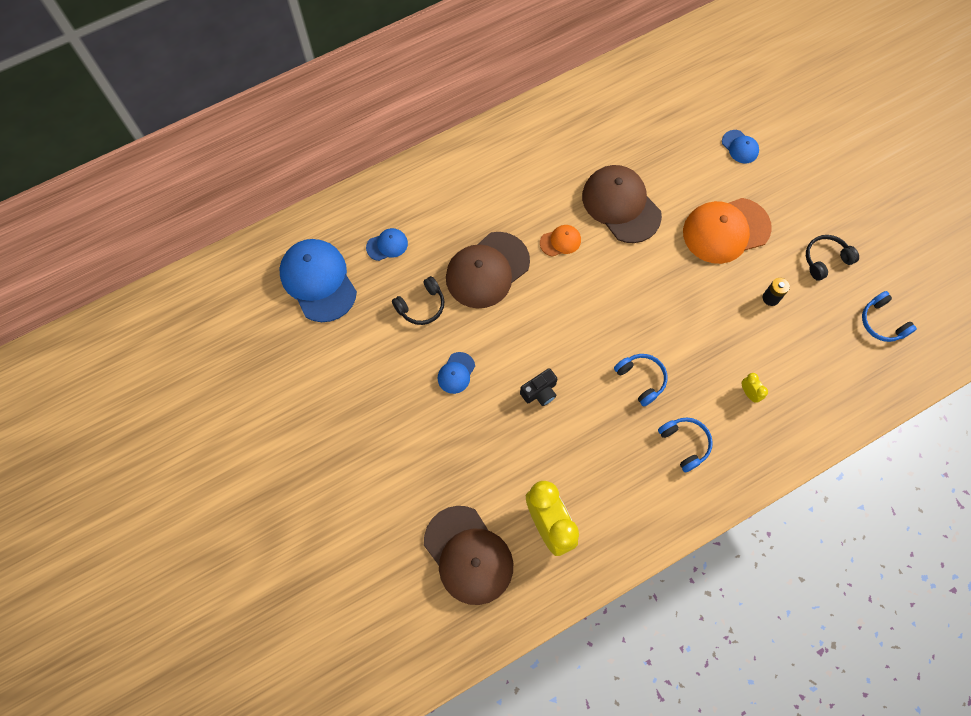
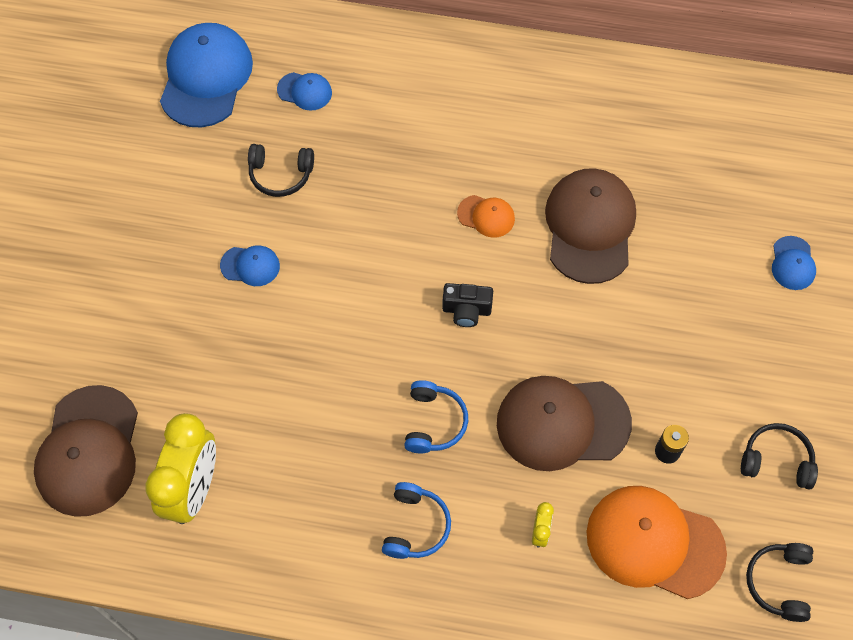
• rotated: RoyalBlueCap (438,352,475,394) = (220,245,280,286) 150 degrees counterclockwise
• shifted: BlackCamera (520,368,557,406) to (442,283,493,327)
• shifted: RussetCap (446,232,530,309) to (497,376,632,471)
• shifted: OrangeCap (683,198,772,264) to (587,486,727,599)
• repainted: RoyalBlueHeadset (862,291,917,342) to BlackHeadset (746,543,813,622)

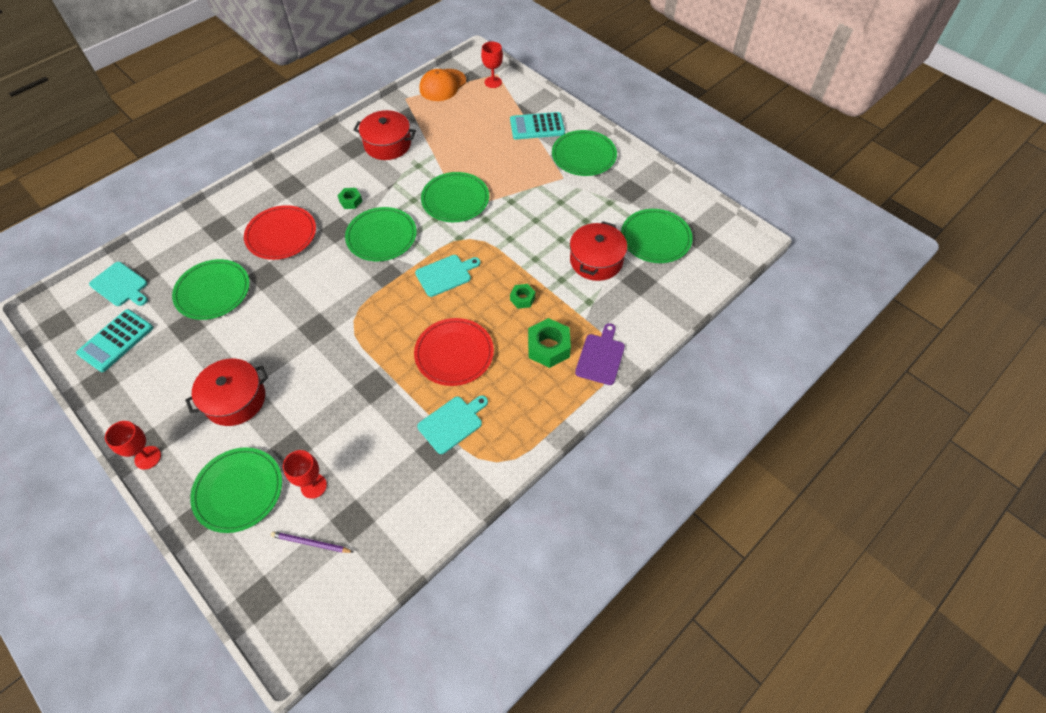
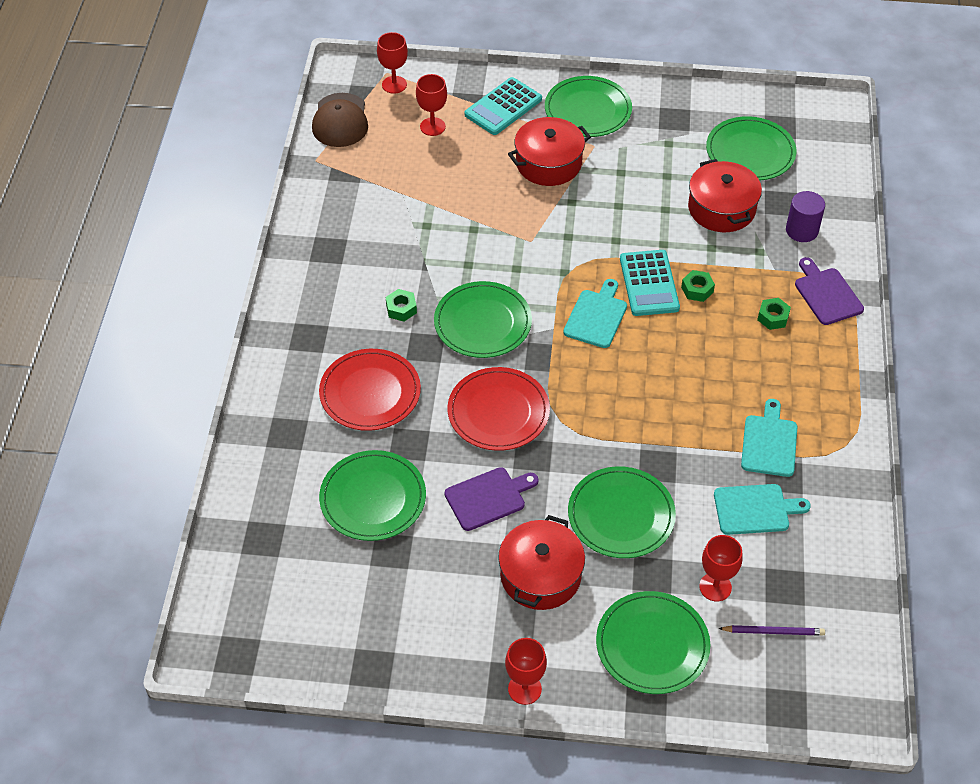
• repainted: OrangeCap (419,69,466,101) to RussetCap (312,93,368,147)
• new: ScarletChalice (416,74,447,136)
• new: VioletChoppingBoard (445,467,539,531)
• shifted: ScarletPlate (414,318,494,386) to (448,367,550,451)
• shifted: ScarletCookingPot (354,110,416,160) to (508,117,591,186)
• shifted: EmeraldPlate (421,172,489,222) to (568,466,676,558)
• shifted: TurquoiseAddingMachine (76,309,153,372) to (620,250,680,316)
• shifted: TurquoiseChoppingBoard (89,262,148,306) to (714,484,811,535)
• rotated: VioletLeadPencil (271,531,353,553) = (718,625,825,636) 150 degrees counterclockwise
• scaled: EmeraldHexNut (528,318,571,368) = (757,298,791,330) x0.56
• new: VioletCylinder (786,191,825,242)

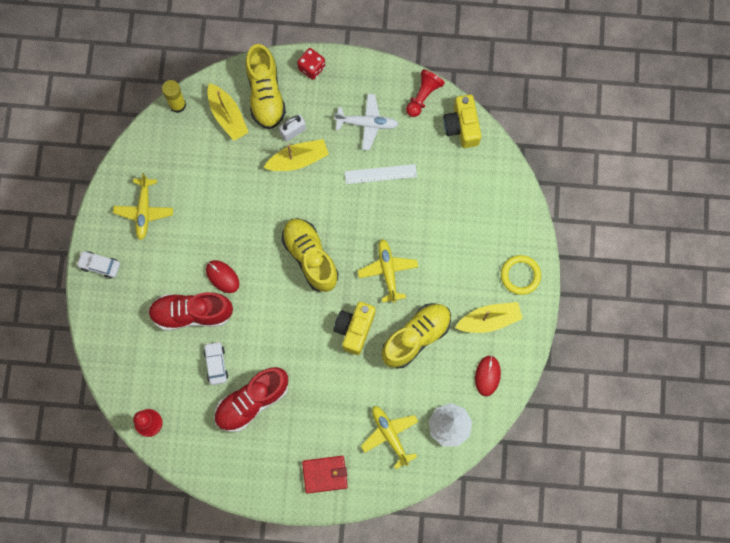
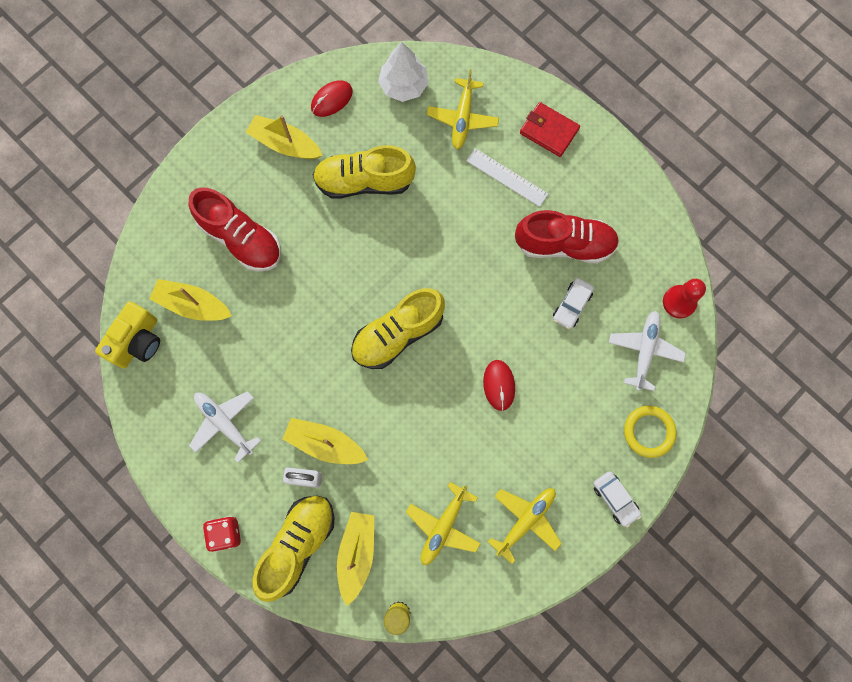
• new: GoldenSailboat (149,279,232,321)
• shifted: ScarletSneaker (148,292,233,331) to (189,187,281,272)
• rotated: GoldenSneaker (281,218,339,292) = (351,288,445,369) 45 degrees clockwise
• shifted: GoldenToyPlane (358,239,418,303) to (406,482,481,565)
• shifted: SnowWhiteStraightedge (345,164,417,184) to (466,148,548,207)
• new: SnowWhiteToyPlane (609,311,686,391)
• shifted: GoldenHoop (501,255,541,295) to (624,406,677,458)
• gone: GoldenCamera (334,302,375,355)
• gone: ScarletPawn (406,69,445,117)

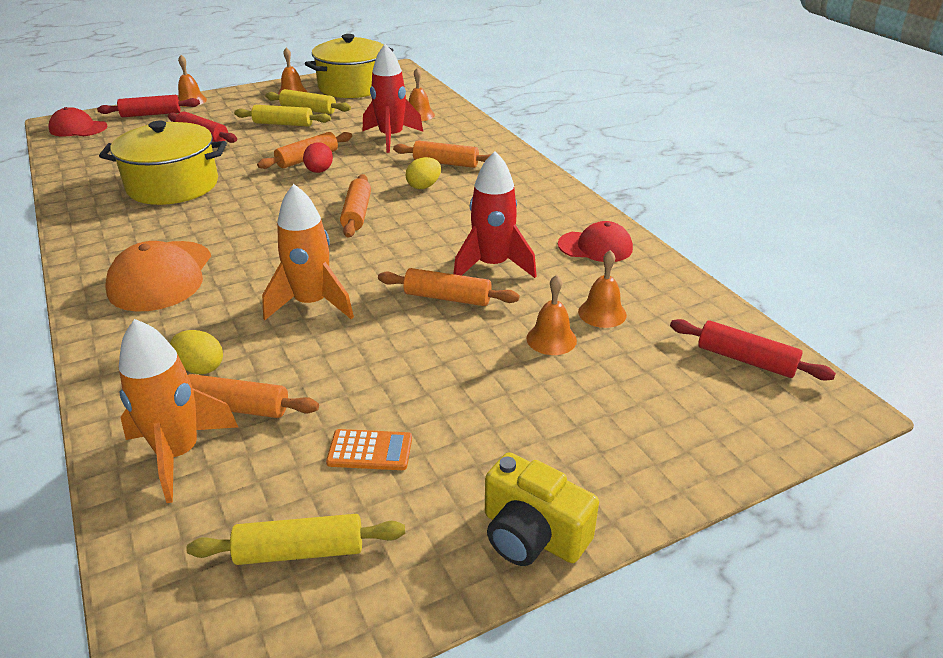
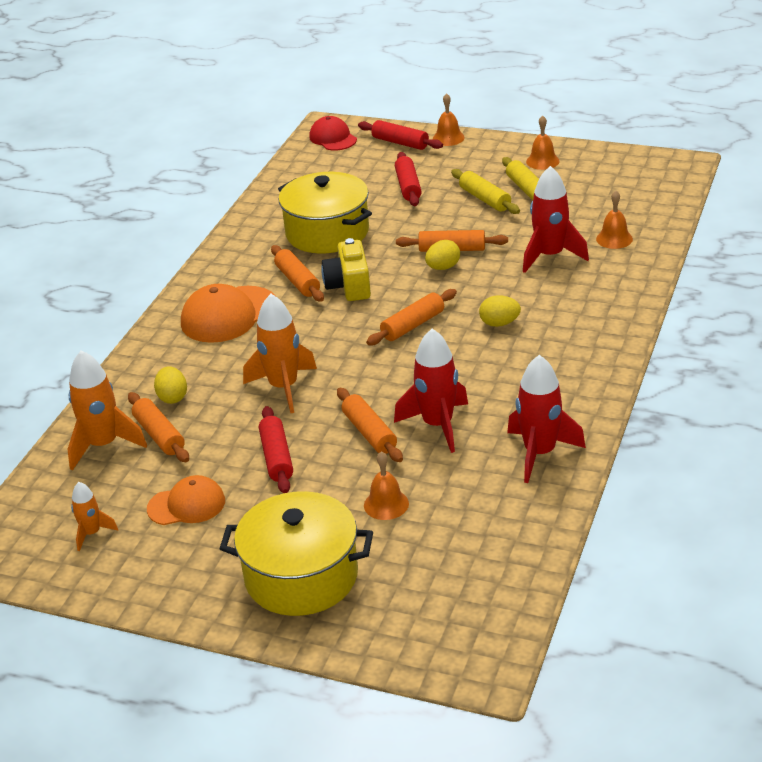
• swapped: GoldenPastryRoller (186,514,405,565) to OrangeSpaceship (71,482,118,551)
• swapped: OrangeAddingMachine (326,429,412,470) to OrangeCap (147,475,225,525)
• shifted: GoldenCookingPot (305,34,393,98) to (219,491,373,616)
• shifted: ScarletPastryRoller (670,319,836,381) to (259,406,293,493)
• shifted: OrangePastryRoller (393,141,491,168) to (271,245,324,302)
• shifted: GoldenCamera (485,452,599,566) to (321,238,371,301)
• repainted: ScarletToyEgg (303,142,333,173) to GoldenToyEgg (425,240,460,270)
• swapped: ScarletCap (558,221,633,262) to ScarletSpaceship (507,355,586,483)
• gone: OrangeHandBell (578,250,627,328)

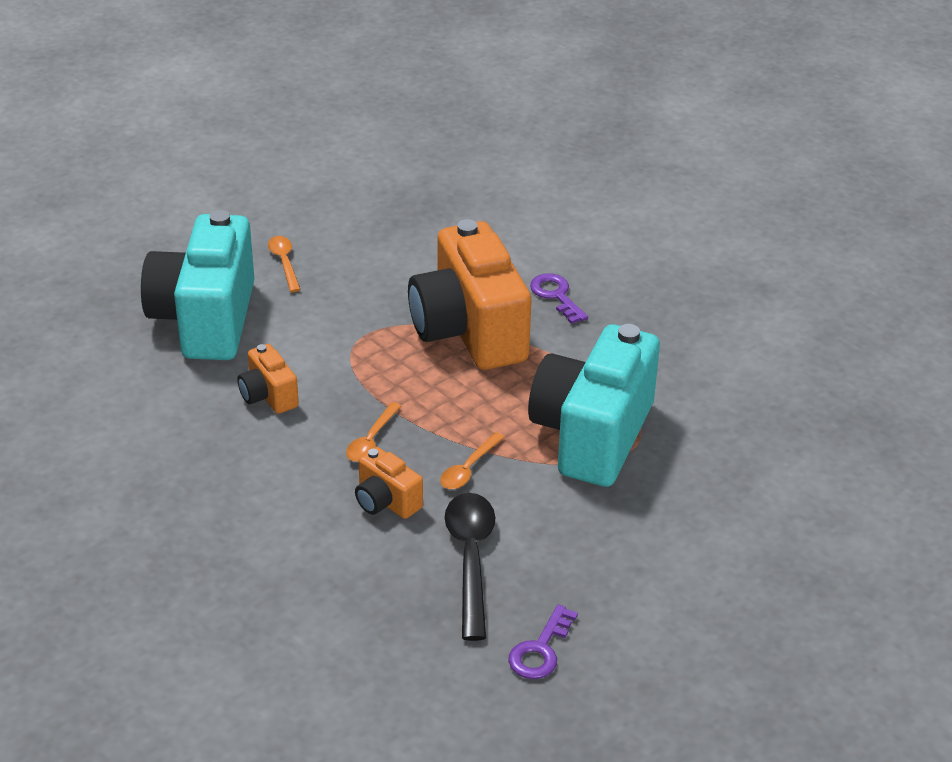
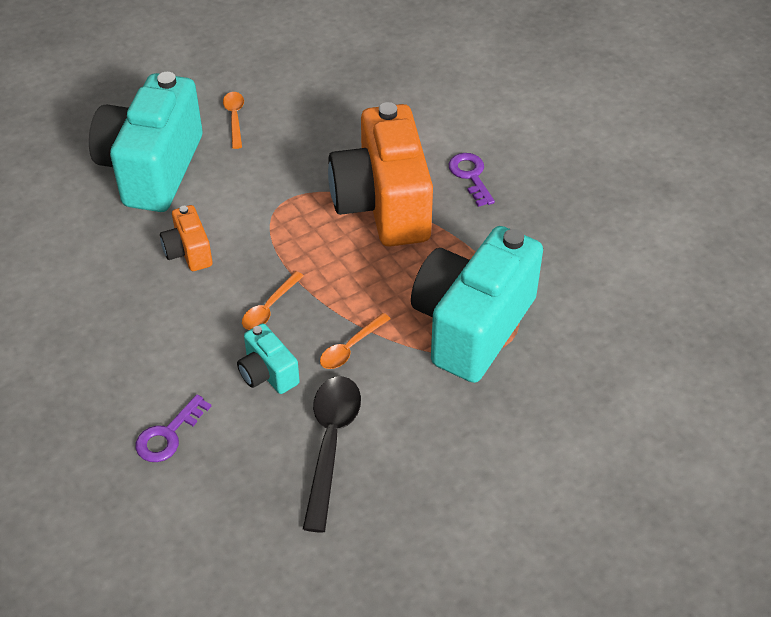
• shifted: VioletDoorKey (508,604,578,679) to (136,394,212,462)
• repainted: OrangeCamera (355,447,423,519) to TurquoiseCamera (237,323,300,394)

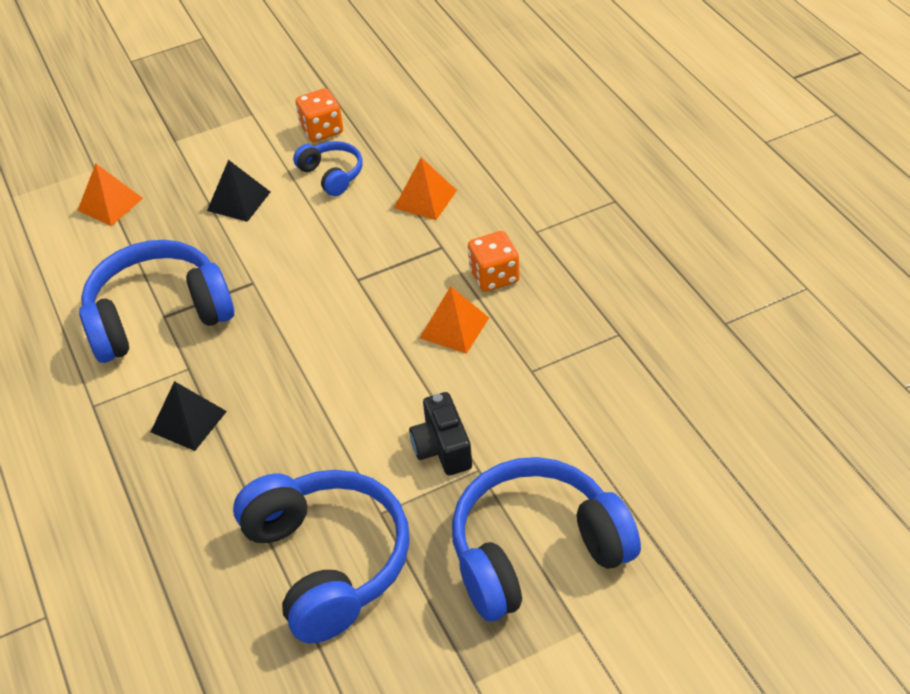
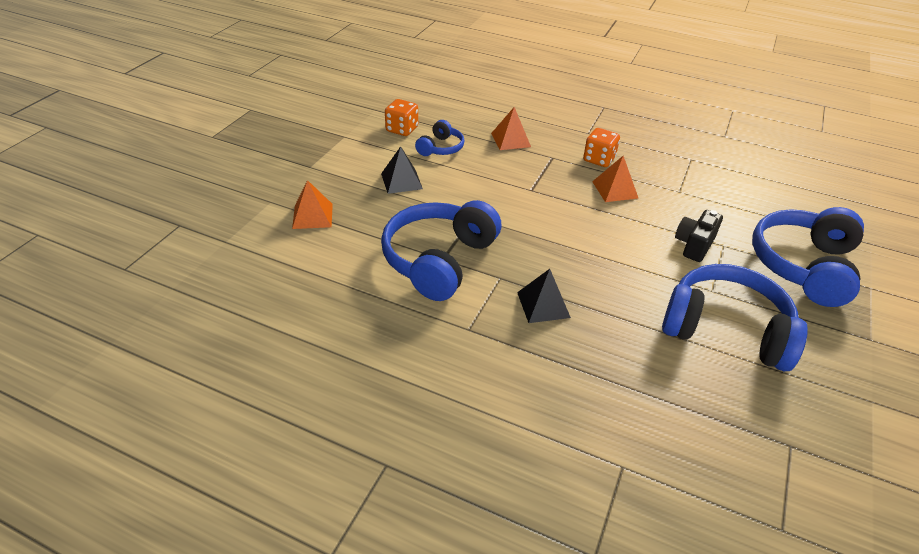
• rotated: RoyalBlueHeadset (293,141,363,196) = (415,120,464,156) 105 degrees clockwise
• rotated: BlackCamera (409,392,472,475) = (675,210,723,262) 90 degrees clockwise

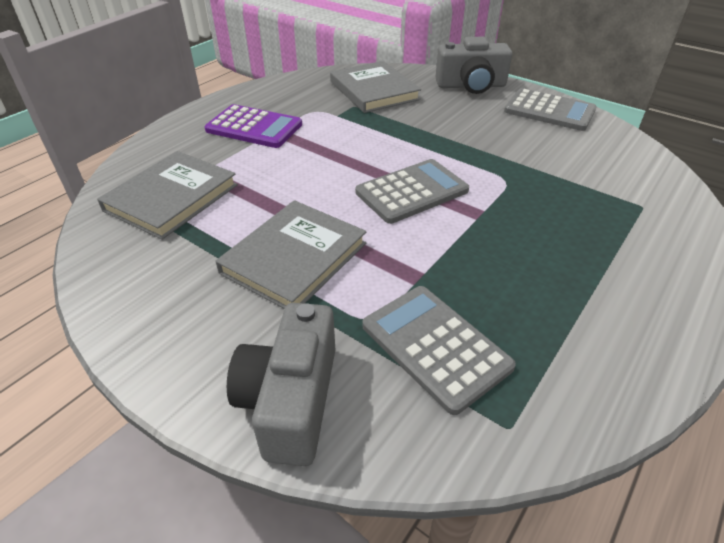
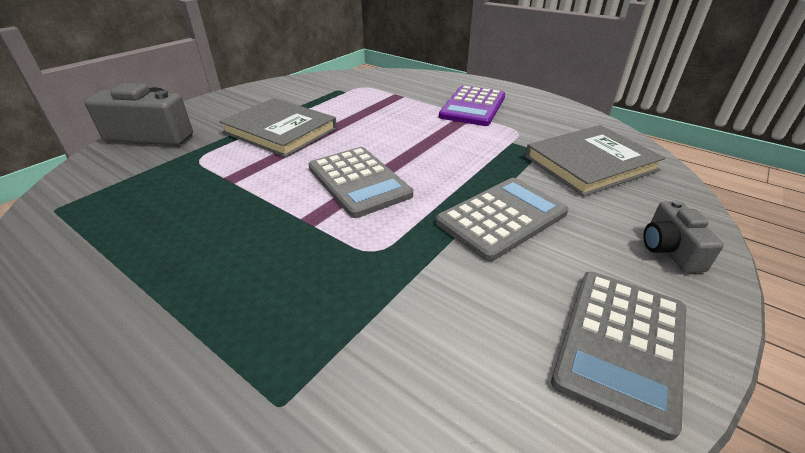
• shifted: GrayAddingMachine (363,286,516,415) to (436,178,568,262)
• scaled: GrayCamera (435,37,512,94) = (643,200,724,273) x0.57
• gone: GrayBook (97,151,238,240)

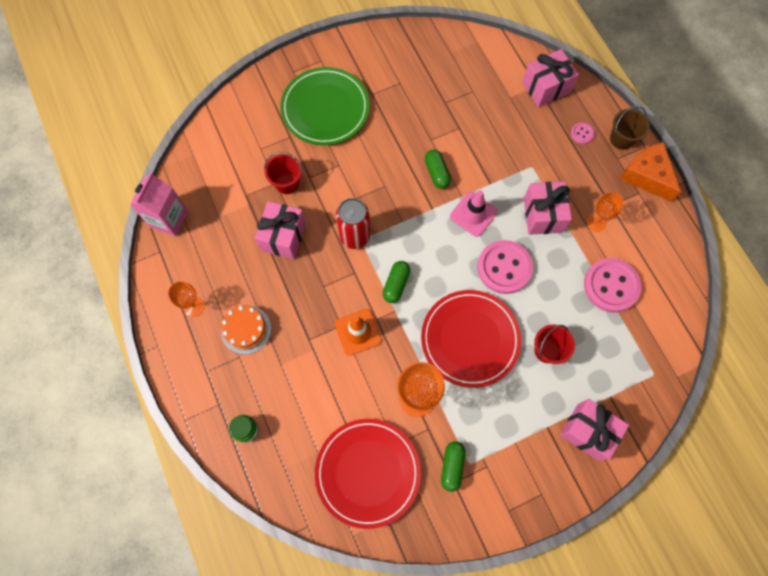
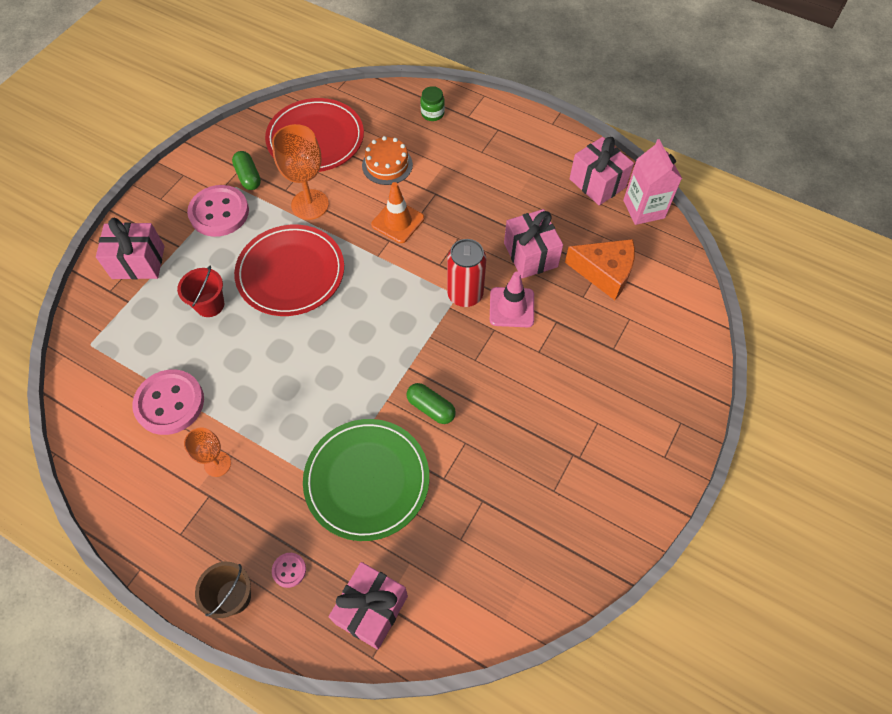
• shifted: PinkSewingButton (477,240,533,294) to (187,185,249,237)
• shifted: EmeraldPlate (280,67,370,145) to (303,419,429,541)
• shifted: OrangeGateau (221,305,271,355) to (362,136,413,185)
• shifted: PinkRoadCone (450,190,498,237) to (490,272,534,327)
• shifted: OrangeCheeseWedge (620,142,681,202) to (565,239,635,300)
• shifted: PinkPresent (524,182,572,235) to (569,137,634,206)
• gone: OrangeChalice (168,281,205,317)
• gone: ScarletPail (264,152,302,194)
• gone: EmeraldCapsule (382,261,410,303)

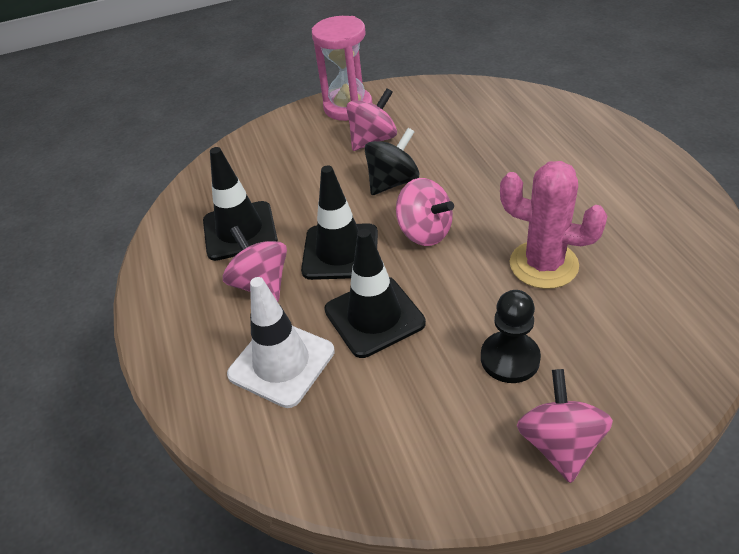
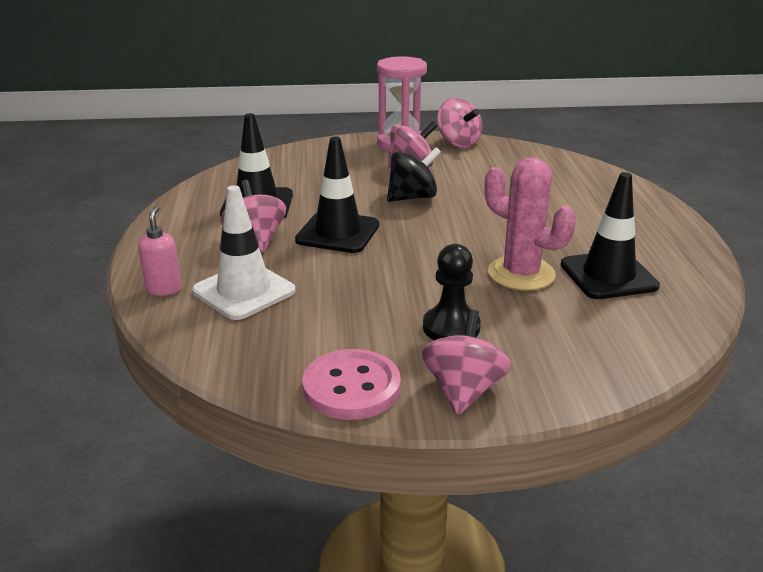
• new: PinkSoapDispenser (138,206,182,296)
• new: PinkSewingButton (303,349,401,420)
• shifted: PinkSpinningTop (396,178,454,246) to (437,98,483,148)
• shifted: BlackRoadCone (324,229,426,358) to (561,172,660,299)

